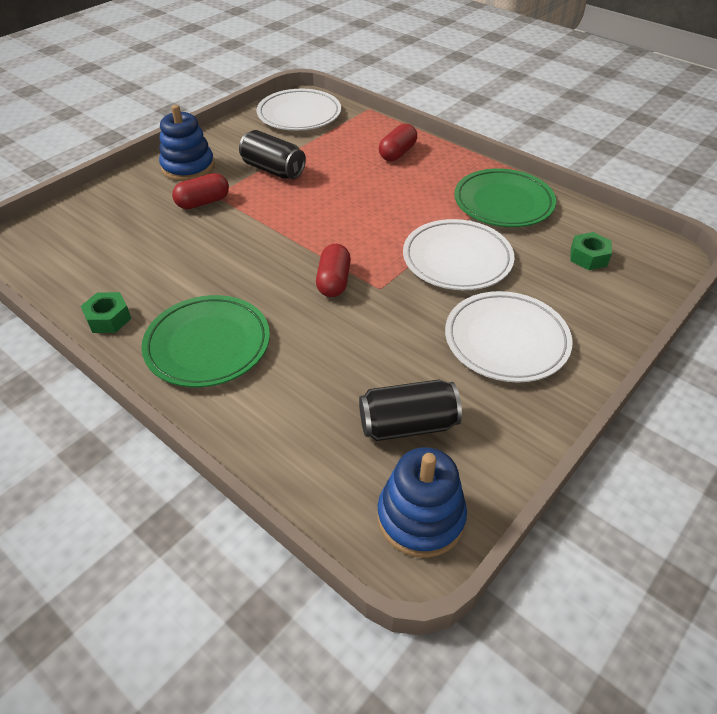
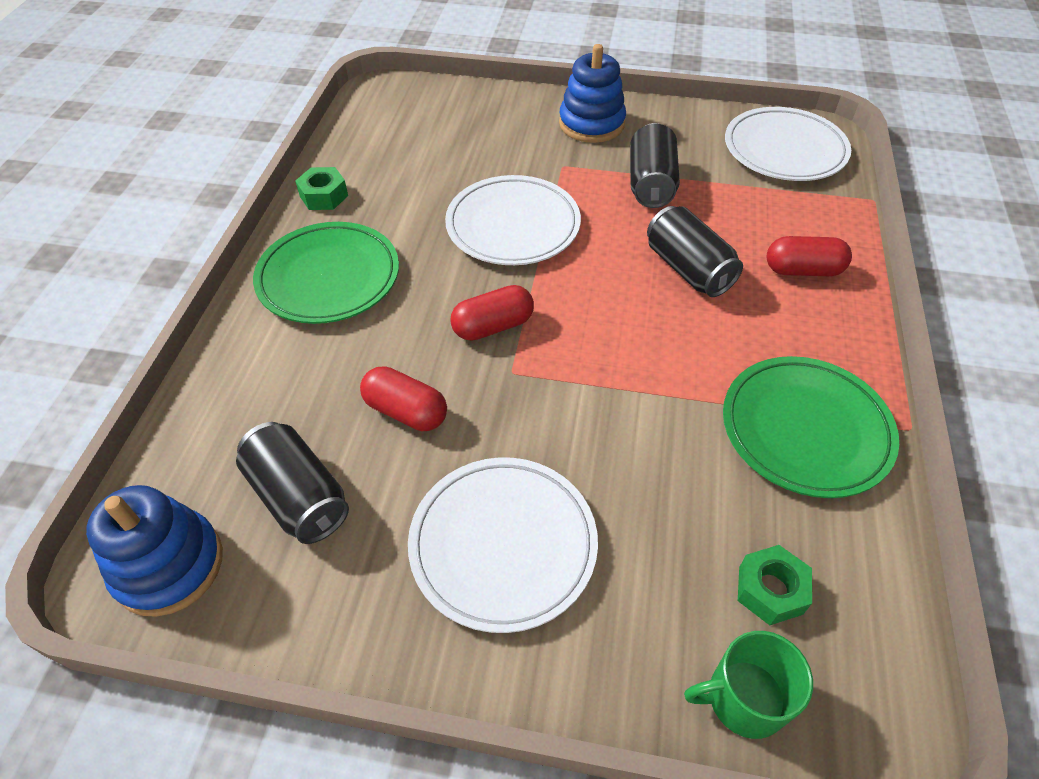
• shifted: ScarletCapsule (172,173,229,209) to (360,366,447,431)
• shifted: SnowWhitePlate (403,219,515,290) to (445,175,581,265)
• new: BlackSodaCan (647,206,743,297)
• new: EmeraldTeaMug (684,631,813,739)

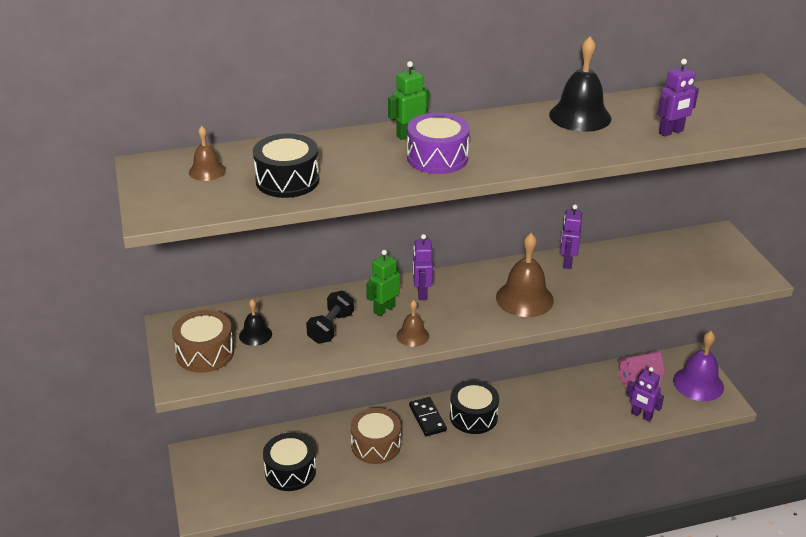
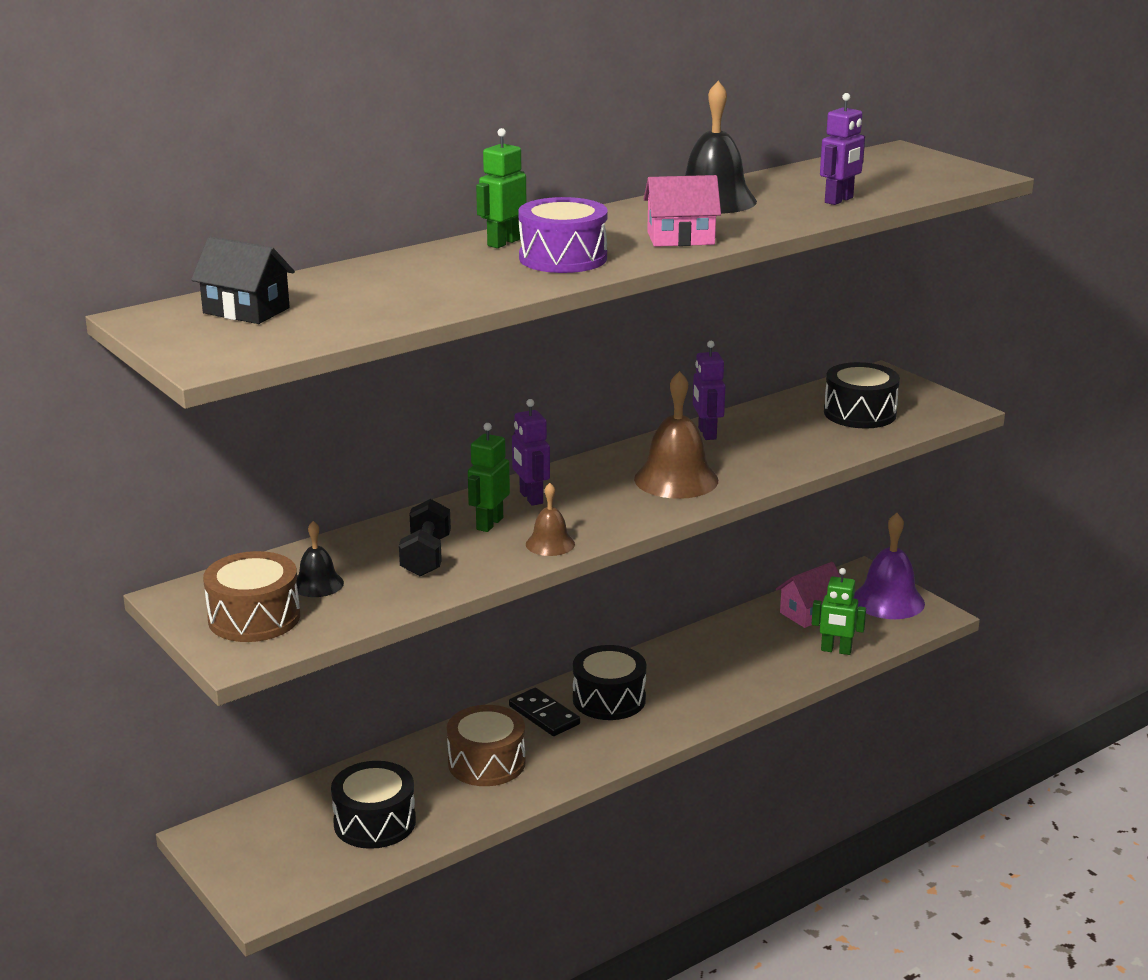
• swapped: RussetHandBell (189,126,226,181) to BlackCottage (191,236,295,324)
• new: PinkCottage (644,175,721,247)
• repainted: VioletRobotFigure (627,367,664,422) to EmeraldRobotFigure (812,568,866,655)
• shifted: BlackSnareDrum (253,133,320,198) to (824,362,900,428)

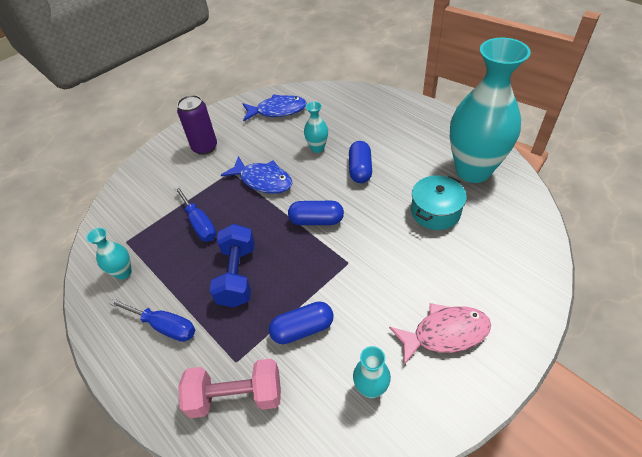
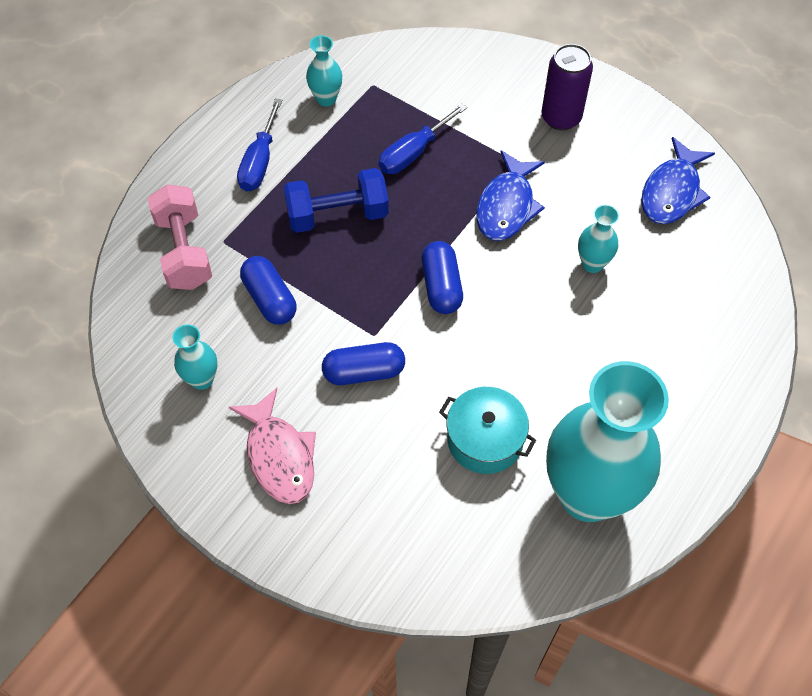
• shifted: RoyalBlueCapsule (349,141,372,183) to (322,342,405,385)
• rotated: RoyalBlueToyFish (243,94,307,122) = (641,137,715,224) 45 degrees clockwise

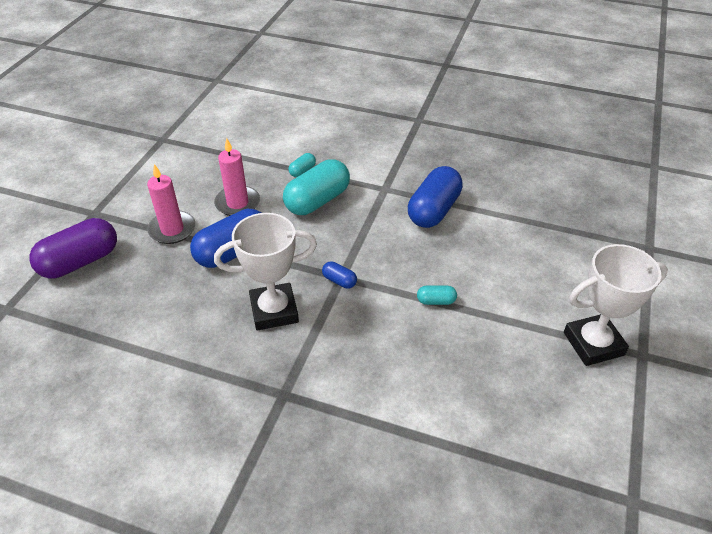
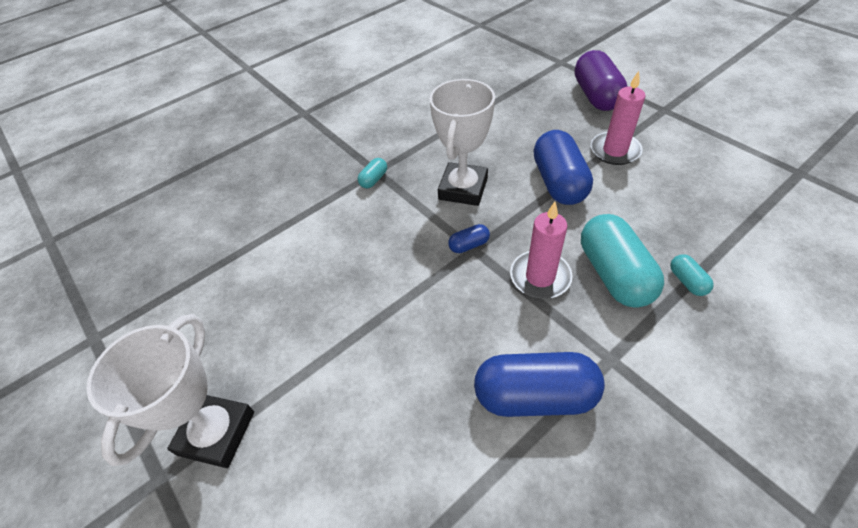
• shifted: TurquoiseCapsule (417,286,457,305) to (358,158,387,188)
• rotated: RoyalBlueCapsule (408,166,463,228) = (474,352,605,417) 60 degrees counterclockwise
• shifted: PinkCandle (214,138,260,216) to (510,202,573,299)

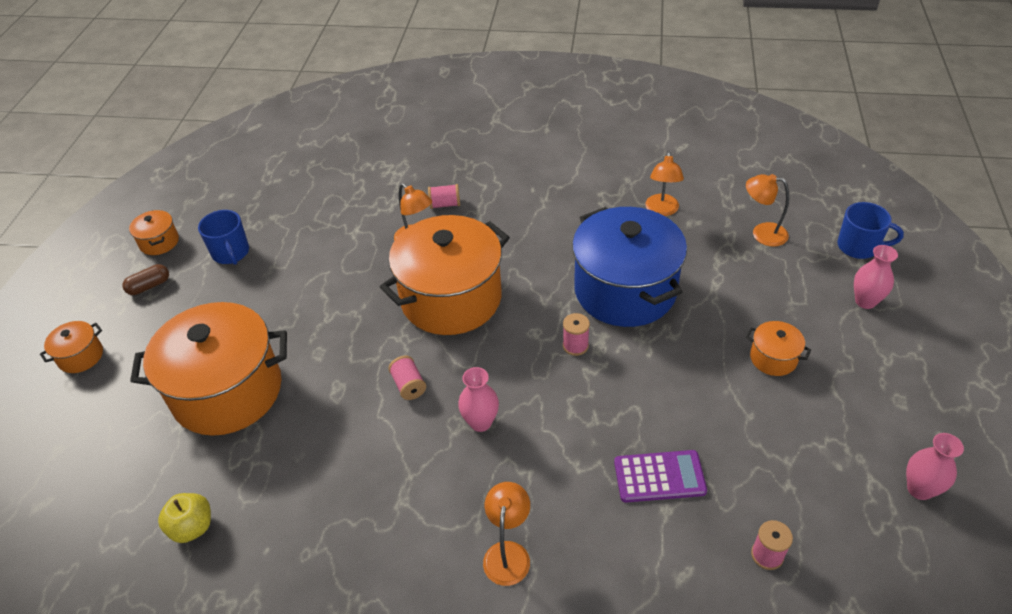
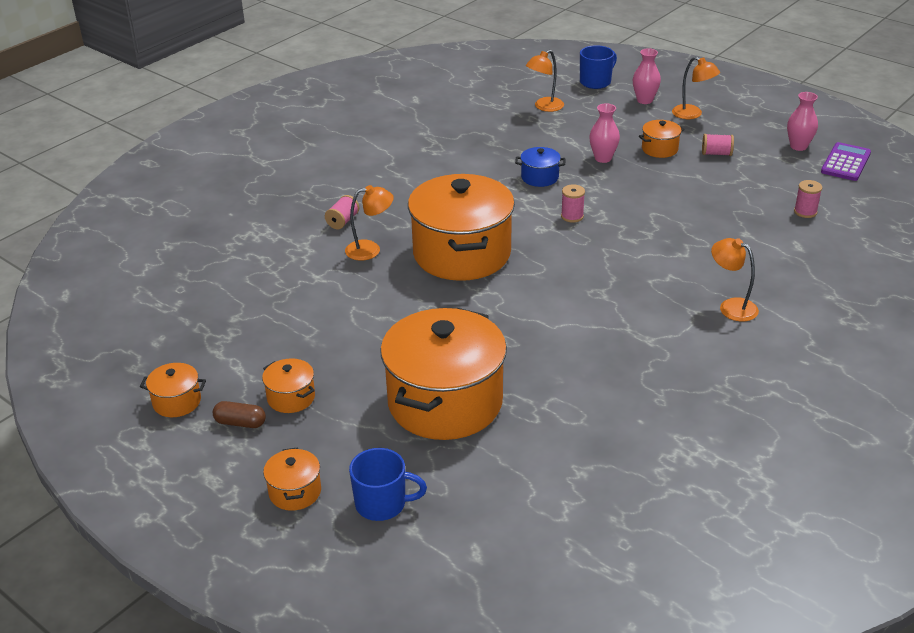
• rotated: RussetCapsule (123,264,169,295) = (213,401,266,428) 75 degrees counterclockwise
• new: OrangeCookingPot (262,358,315,413)
• shifted: RoyalBlueTeaMug (198,210,249,265) to (349,448,427,521)
• scaled: RoyalBlueCookingPot (572,207,687,327) = (515,147,565,187) x0.42
• shifted: PinkVase (458,367,499,432) to (589,103,620,163)
• shifted: OrangeReadingLamp (645,151,684,216) to (672,57,720,119)
• shifted: PinkBobbin (388,356,426,400) to (702,134,734,156)
• shifted: VioletAddingMachine (614,450,707,503) to (821,142,871,181)
• gone: GoldenToyApple (158,493,211,543)

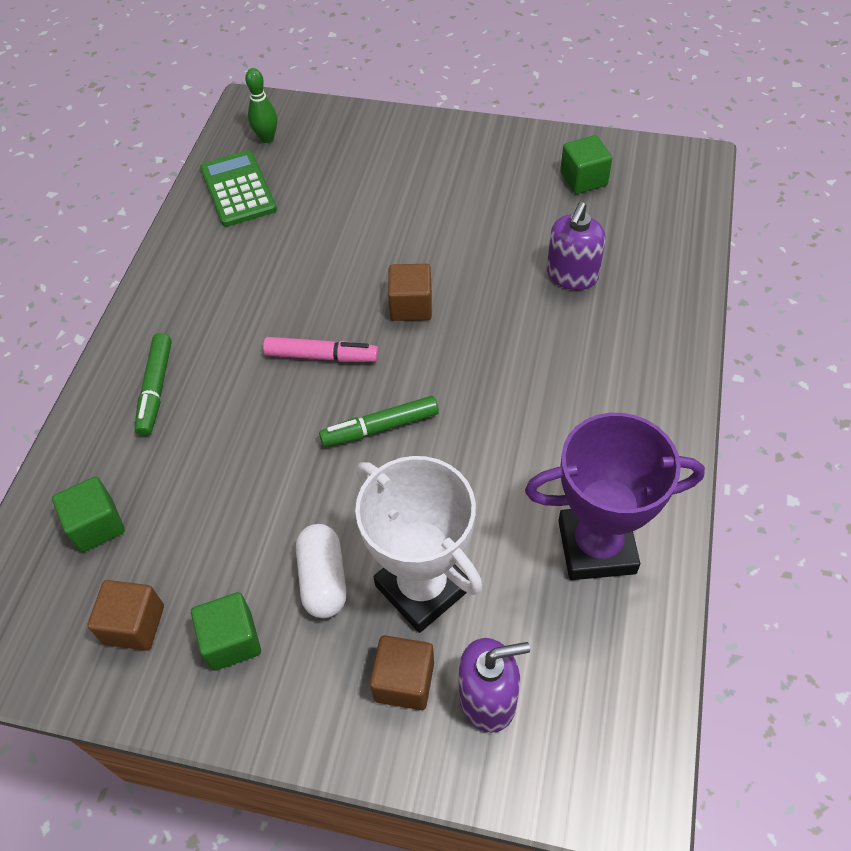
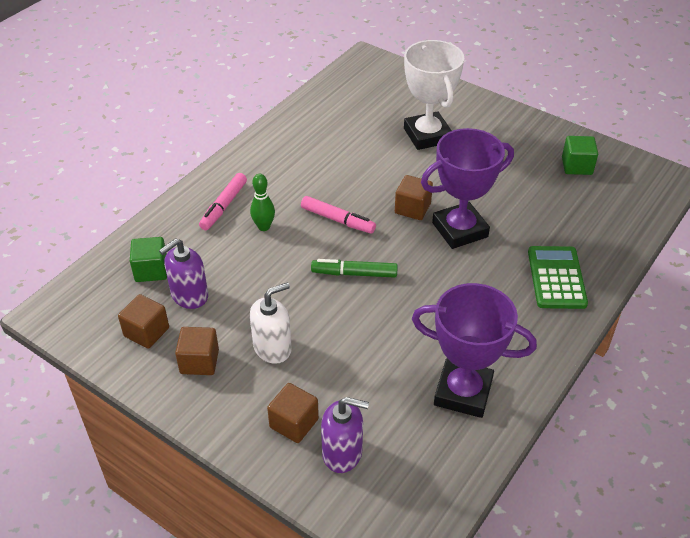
• shifted: VioletSoapDispenser (547,202,606,290) to (159,238,208,309)
• repainted: EmeraldBlock (191,592,261,671) to RussetBlock (175,327,219,375)
• repainted: EmeraldMarker (134,333,172,436) to PinkMarker (199,173,247,230)
• shifted: EmeraldSkittle (245,68,277,143) to (250,174,275,231)
• swapped: SnowWhiteCapsule (296,524,346,618) to SnowWhiteSoapDispenser (250,282,292,364)
• shifted: SnowWhiteTrophy (355,456,483,633) to (404,40,464,150)
• new: VioletTrophy (421,128,514,249)
• shifted: EmeraldAddingMachine (200,150,277,227) to (528,246,588,309)

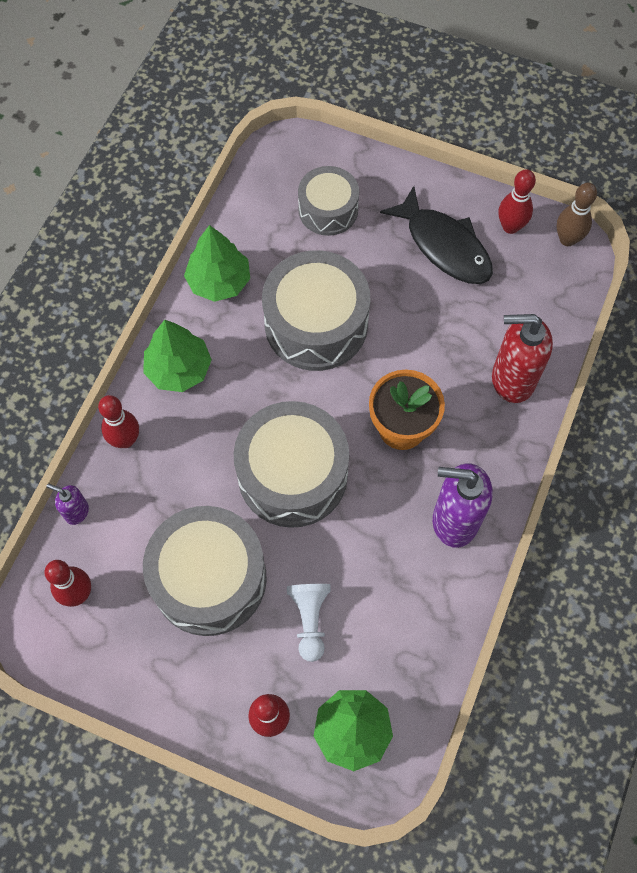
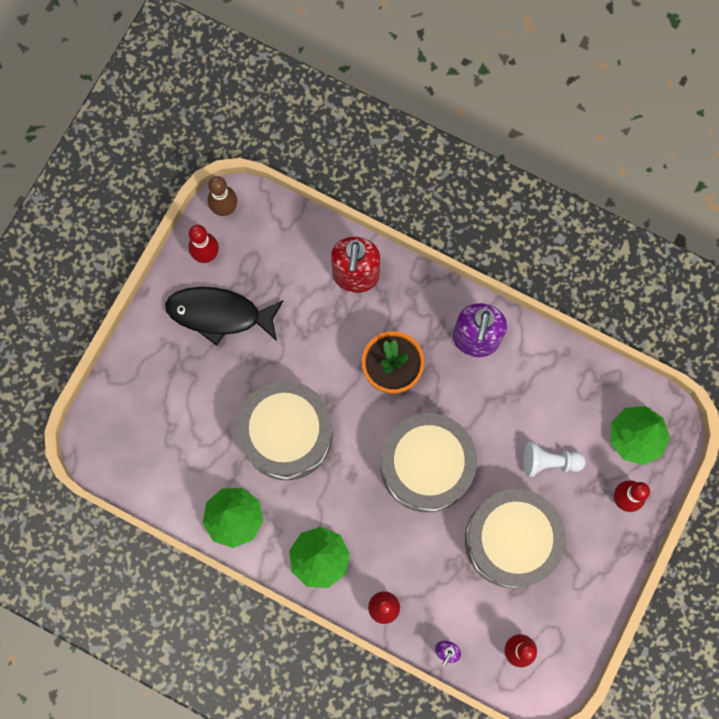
• rotated: BlackToyFish (380,186,493,284) = (165,287,284,346) 135 degrees counterclockwise
• gone: GraySnareDrum (298,166,359,236)

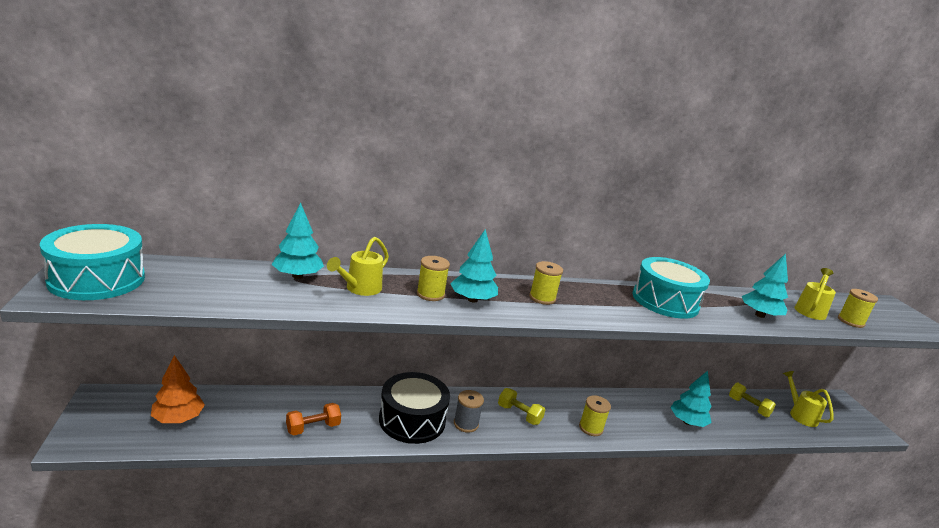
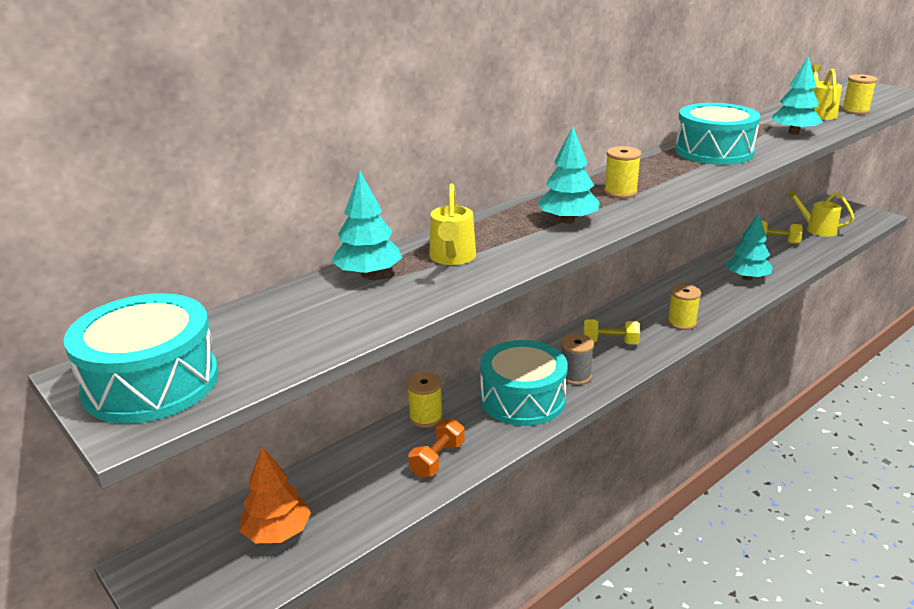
• shifted: GoldenBobbin (417,256,450,301) to (407,372,443,428)
• repainted: BlackSnareDrum (379,372,450,444) to TurquoiseSnareDrum (480,340,568,426)

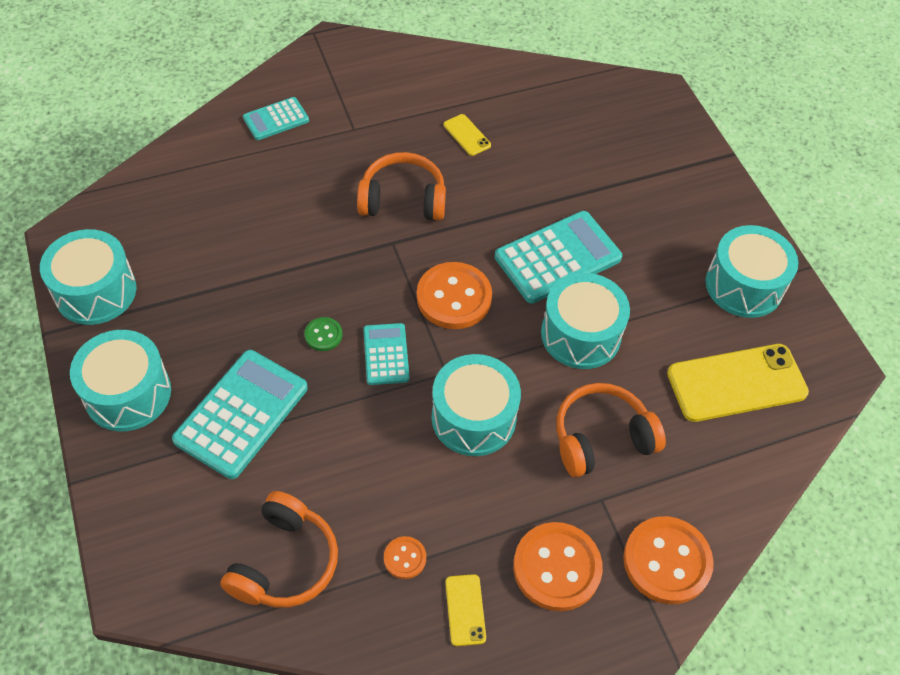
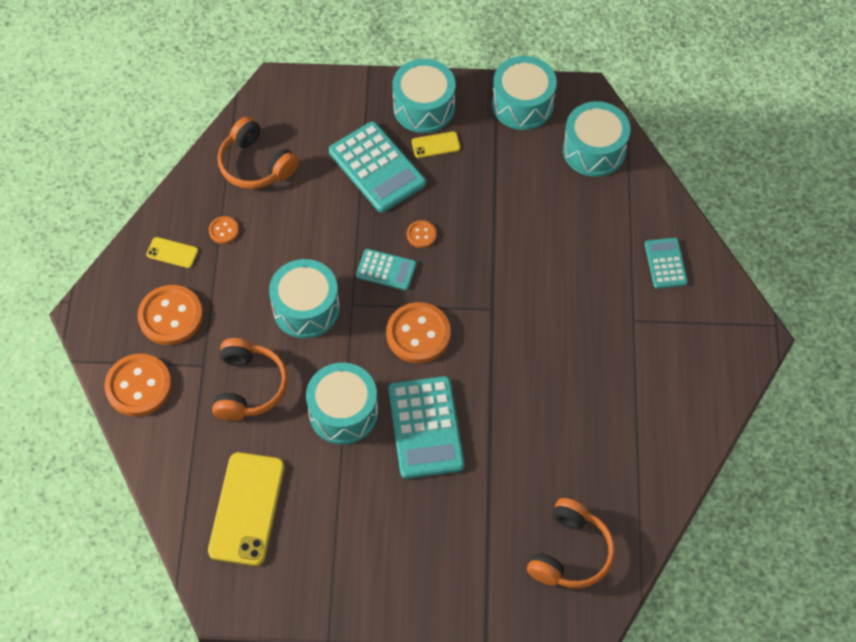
• repainted: EmeraldSewingButton (305,317,342,351) to OrangeSewingButton (407,220,437,248)
• shifted: GoldenSmartphone (444,114,491,156) to (412,132,460,158)
• shifted: OrangeHeadset (357,152,446,221) to (527,498,615,588)
• shifted: TurquoiseSnareDrum (705,225,798,318) to (563,101,630,177)

